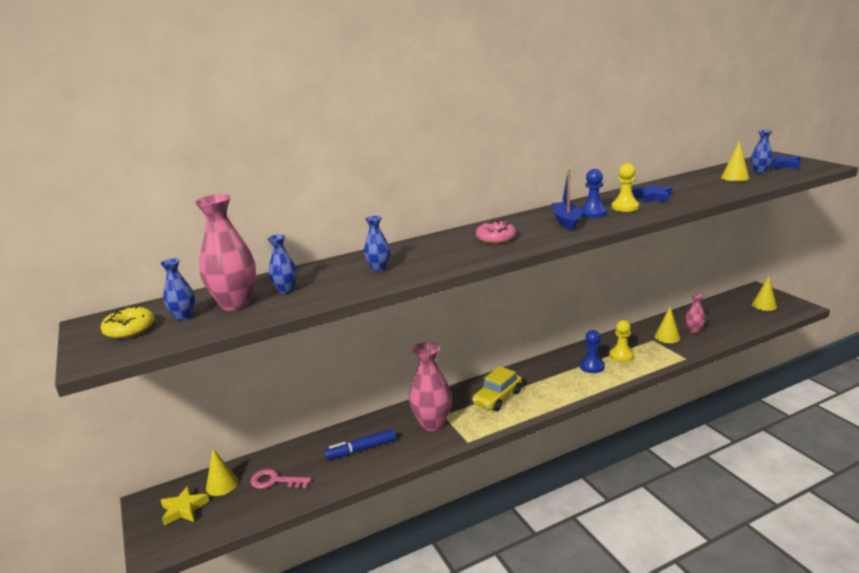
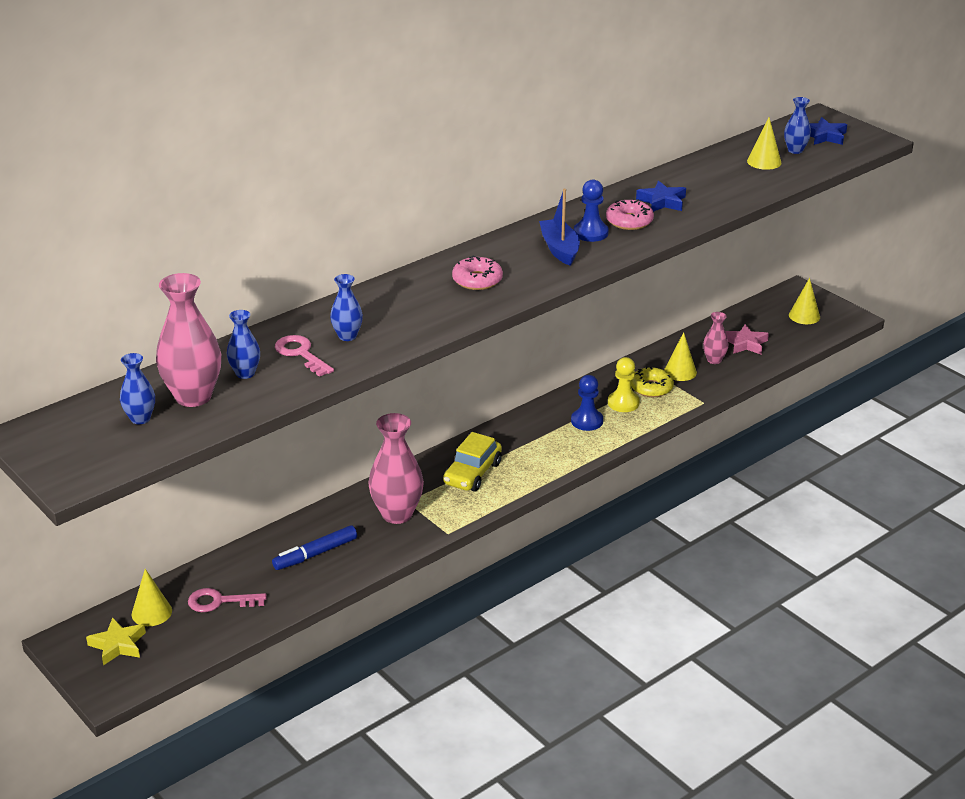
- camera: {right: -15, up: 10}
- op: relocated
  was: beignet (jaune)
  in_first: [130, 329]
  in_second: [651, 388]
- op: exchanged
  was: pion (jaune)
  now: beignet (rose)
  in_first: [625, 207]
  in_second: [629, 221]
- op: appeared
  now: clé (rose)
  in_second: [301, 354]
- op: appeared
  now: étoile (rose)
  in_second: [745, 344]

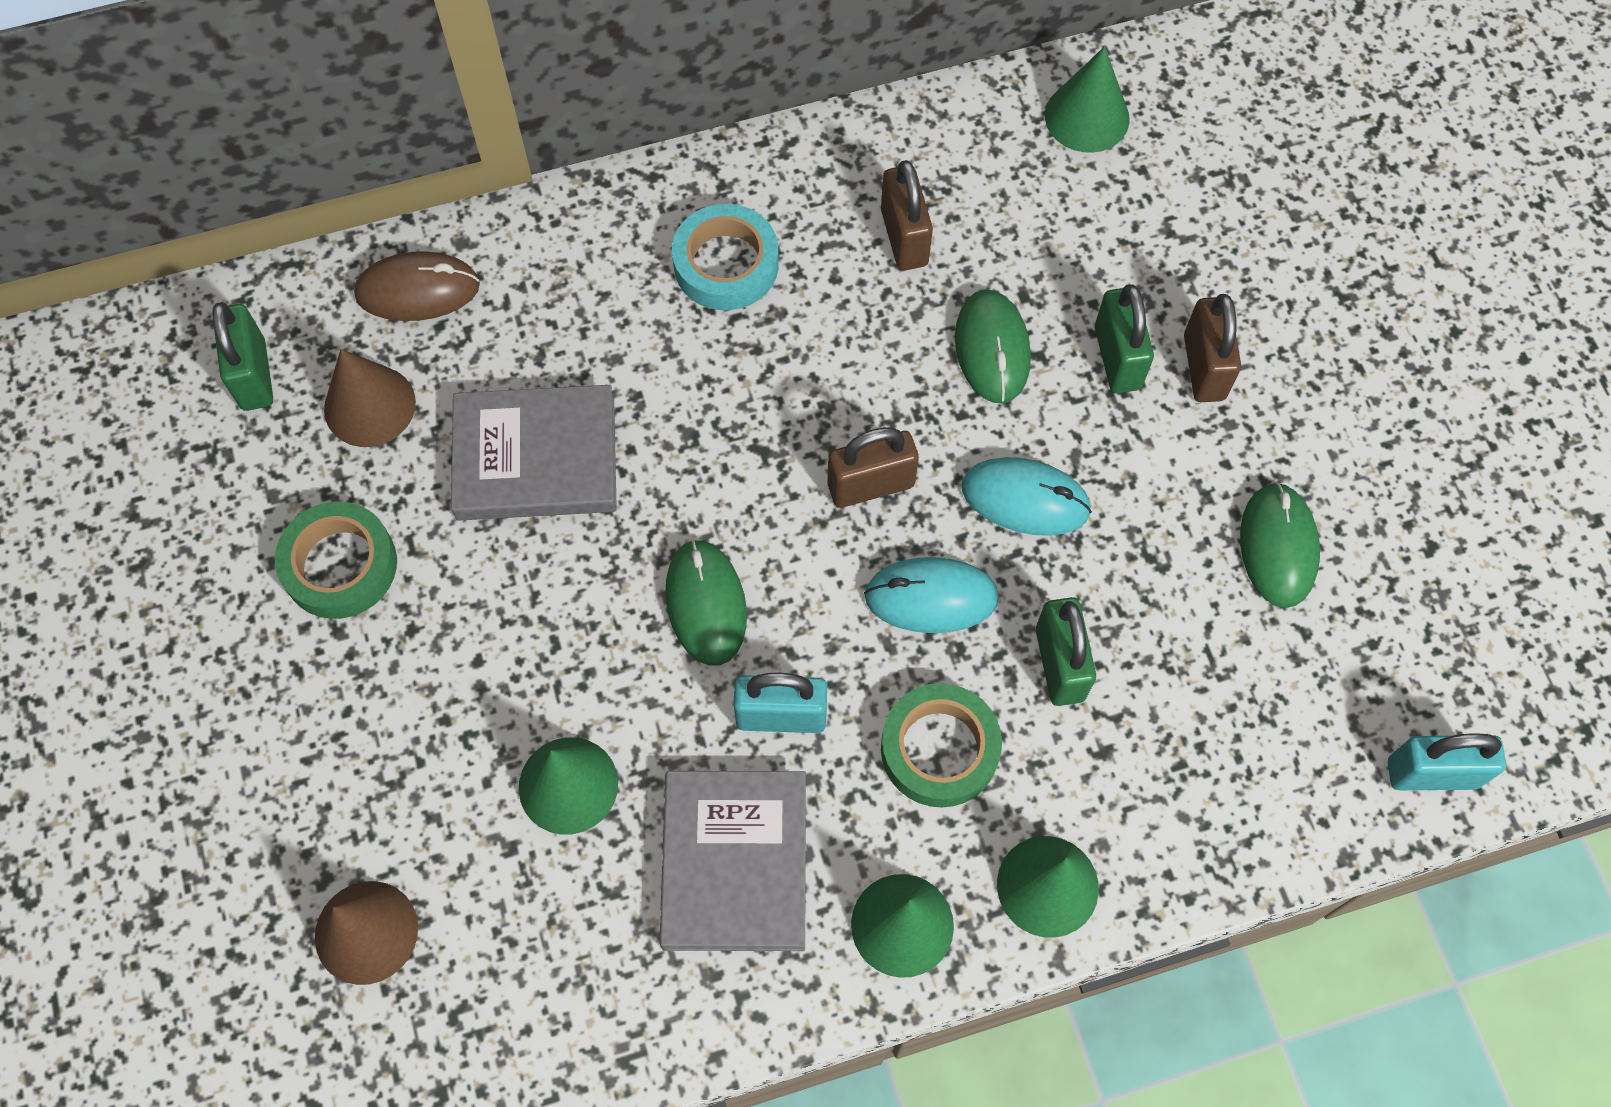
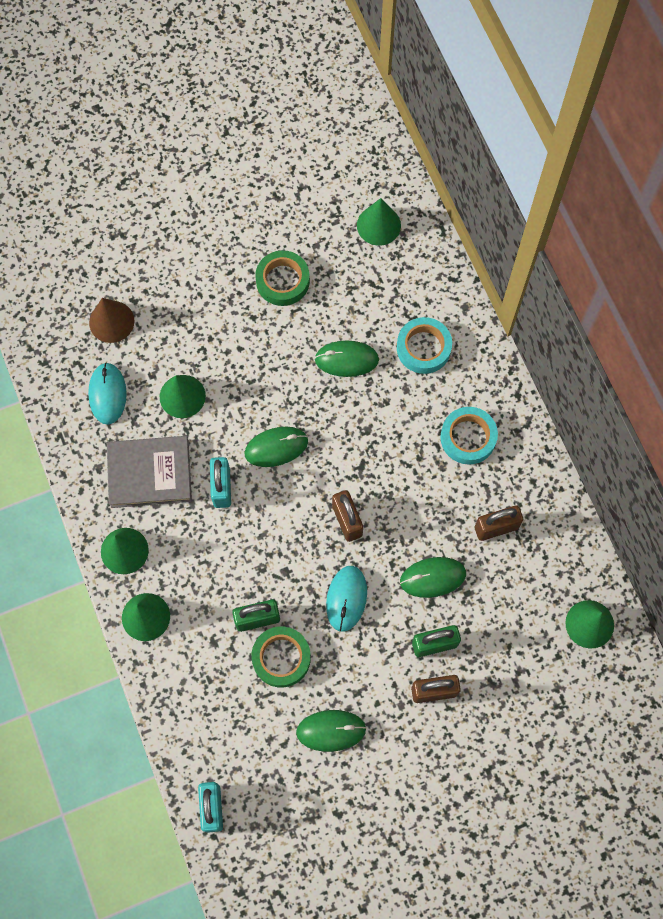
- camera: {right: 85, up: 5}
- op: exchanged
  was: cadenas (vert)
  now: cône (vert)
  in_first: [254, 375]
  in_second: [378, 225]
- op: missing
  was: cône (marron)
  in_first: [369, 405]
- op: missing
  was: souris (marron)
  in_first: [418, 290]
- op: exchanged
  was: livre (gris)
  now: souris (vert)
  in_first: [536, 458]
  in_second: [346, 359]
- op: relocated
  was: souris (turquoise)
  in_first: [931, 597]
  in_second: [107, 394]
- op: relocated
  was: ruban adhésif (vert)
  in_first: [939, 749]
  in_second: [281, 658]
- op: appeared
  now: ruban adhésif (turquoise)
  in_second: [423, 348]

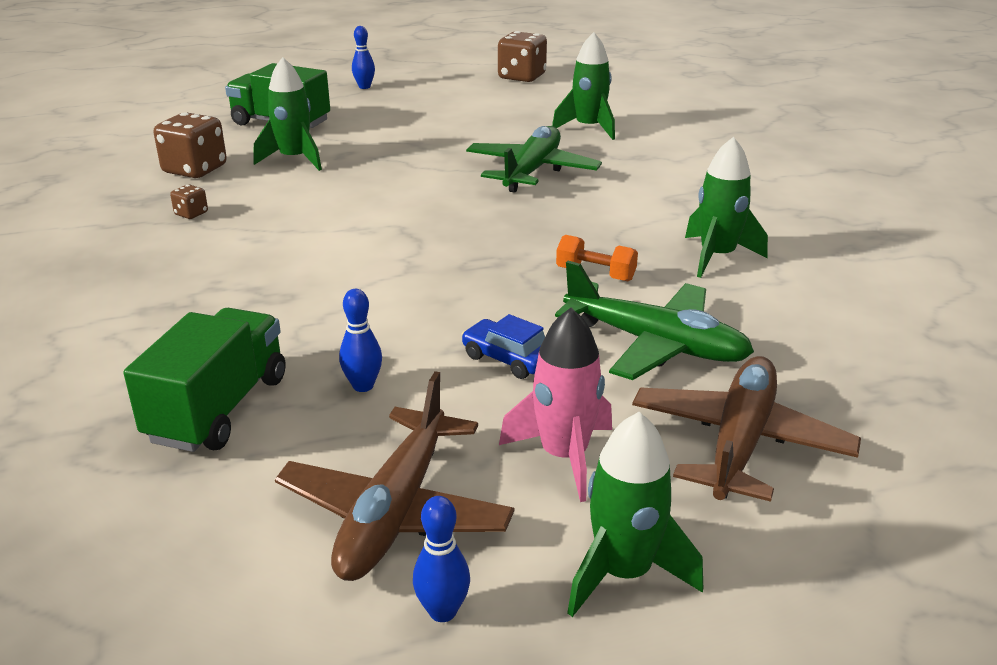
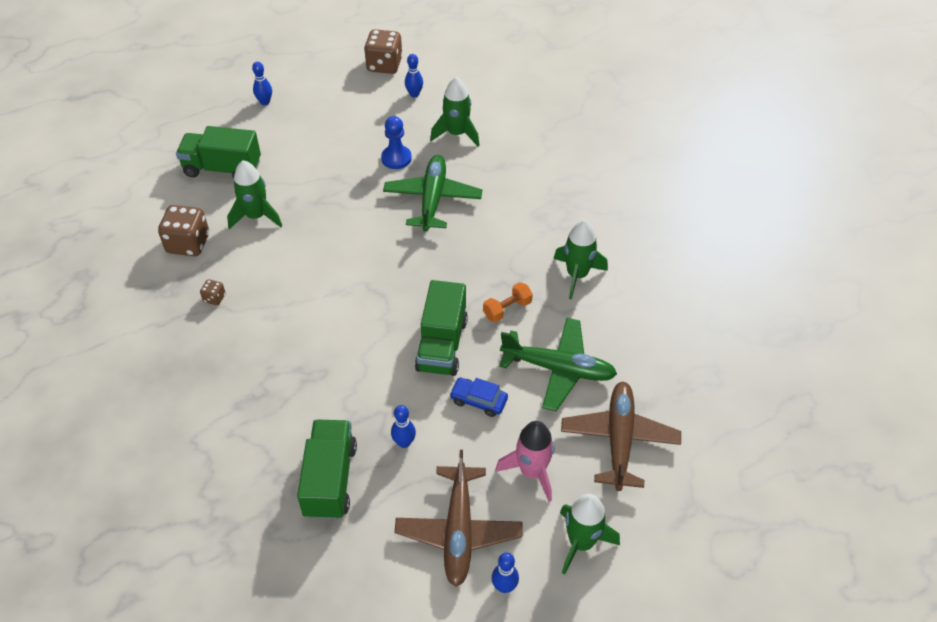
- camera: {right: -15, up: 20}
- op: spun
  was: haltère (orange)
  in_first: [595, 274]
  in_second: [507, 309]
  clockwise: -45
- op: appeared
  now: pion (bleu)
  in_second: [396, 158]
- op: appeared
  now: quille (bleu)
  in_second: [414, 94]
- op: appeared
  now: camion (vert)
  in_second: [442, 345]

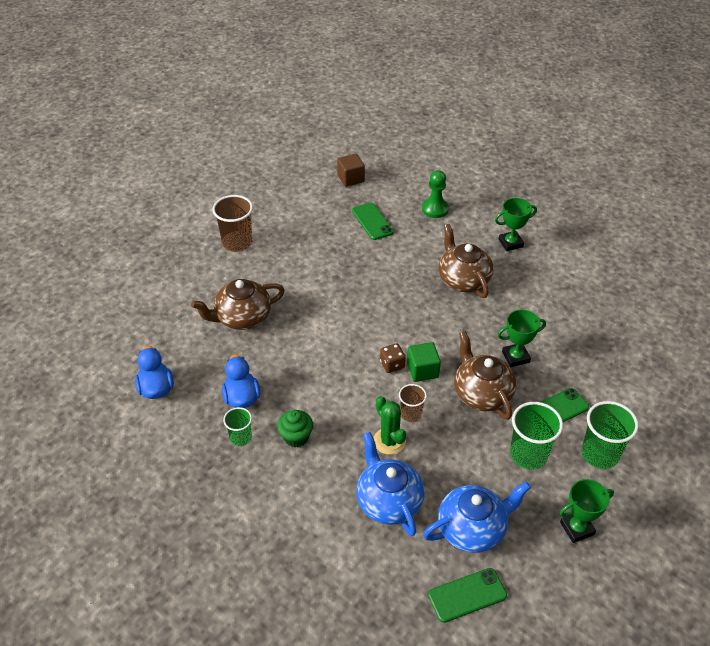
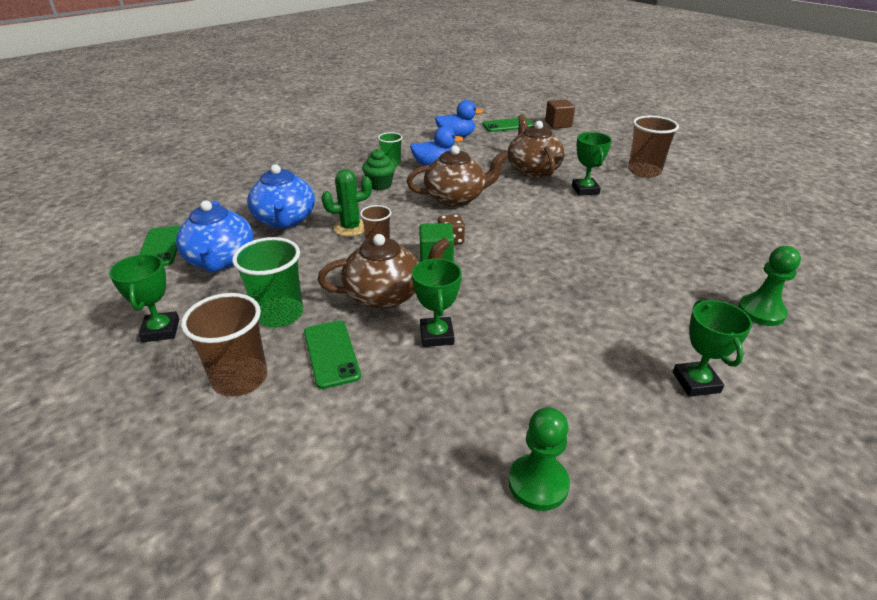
- camera: {right: 100, up: -10}
- op: relocated
  was: cube (marron)
  in_first: [350, 178]
  in_second: [558, 124]
- op: relocated
  was: téléphone (vert)
  in_first: [372, 221]
  in_second: [507, 125]
- op: spun
  was: théière (bleu)
  in_first: [388, 501]
  in_second: [285, 220]
  clockwise: 90
- op: relocated
  was: théière (marron)
  in_first: [463, 280]
  in_second: [456, 198]
- op: colour
  was: gobelet (vert)
  now: gobelet (marron)
  in_first: [600, 454]
  in_second: [240, 379]
- op: appeared
  now: pion (vert)
  in_second: [538, 483]
- op: appeared
  now: trophée (vert)
  in_second: [585, 190]

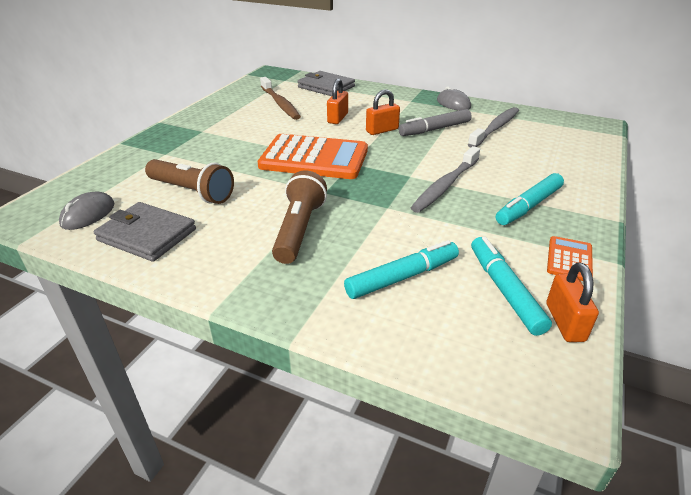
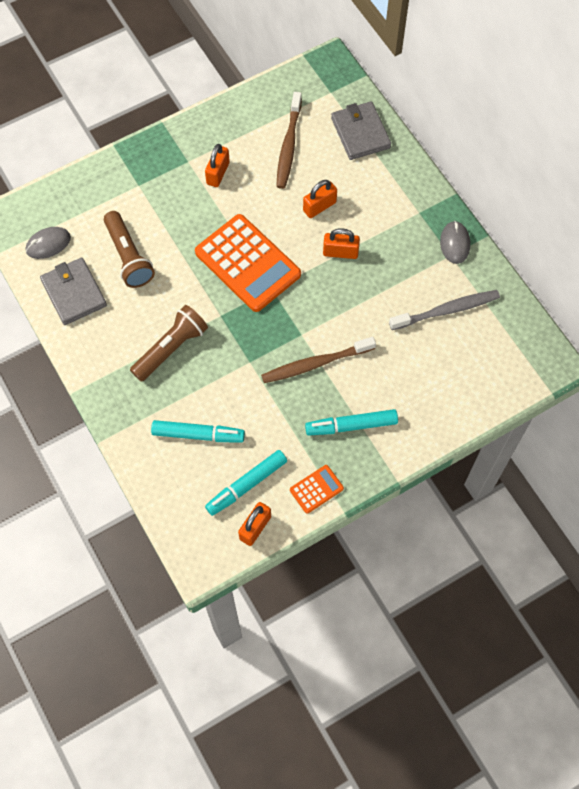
- camera: {right: 35, up: 30}
- op: missing
  was: feutre (gris)
  in_first: [435, 129]
- op: colour
  was: brosse à dents (gris)
  now: brosse à dents (marron)
  in_first: [445, 186]
  in_second: [315, 364]
- op: spun
  was: feutre (turquoise)
  in_first: [504, 291]
  in_second: [247, 485]
  clockwise: -150
- op: appeared
  now: cadenas (orange)
  in_second: [218, 173]

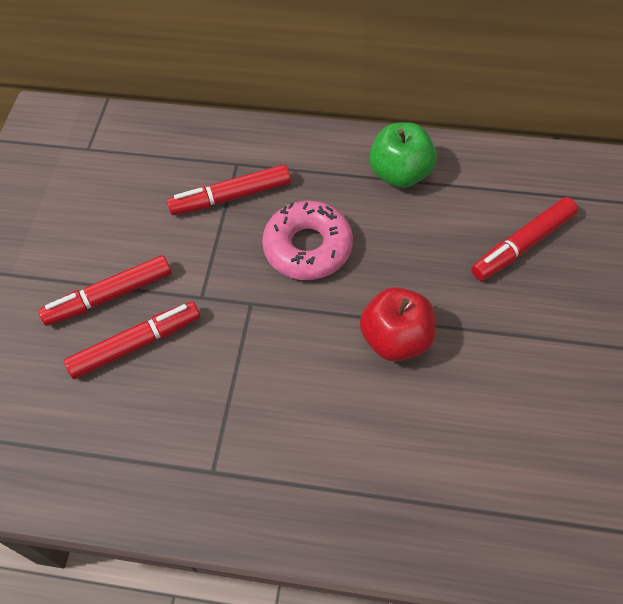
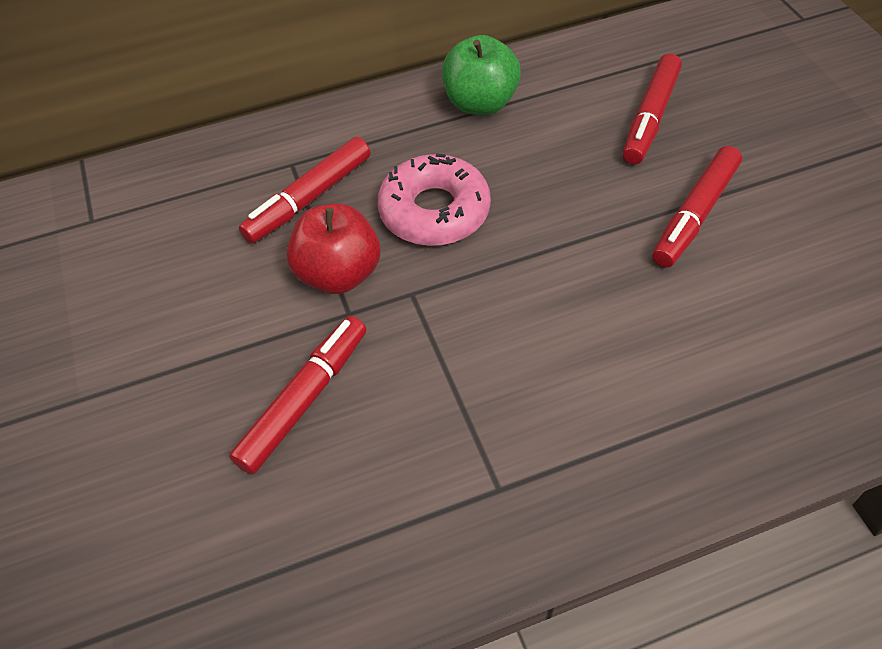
- camera: {right: -30, up: -5}
- op: relocated
  was: feutre (rouge)
  in_first: [109, 296]
  in_second: [694, 215]
- op: relocated
  was: pomme (rouge)
  in_first: [396, 339]
  in_second: [339, 274]

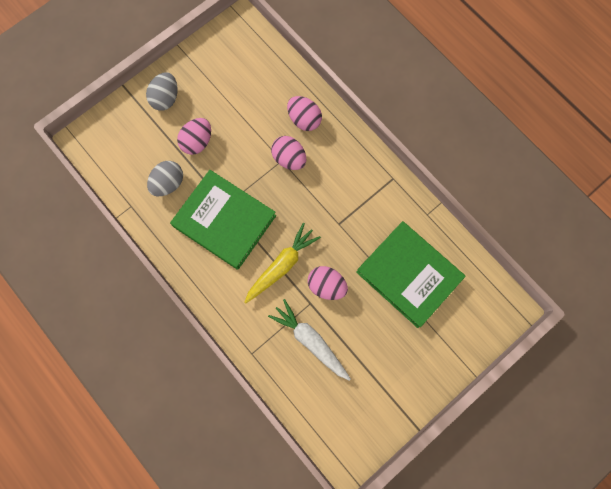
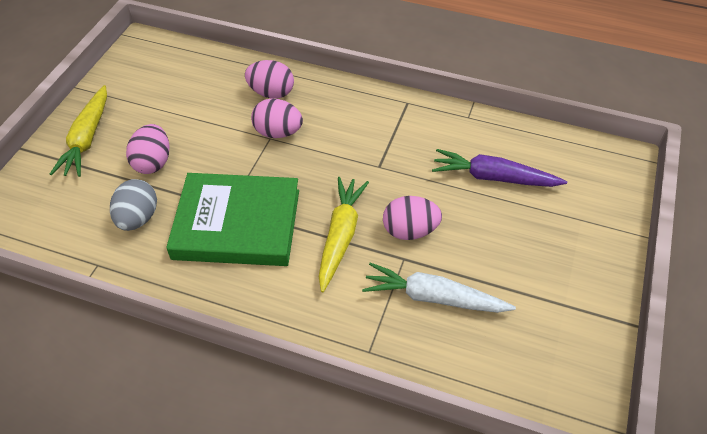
- camera: {right: -30, up: -25}
- op: exchanged
  was: œuf (gris)
  now: carotte (jaune)
  in_first: [166, 98]
  in_second: [87, 138]
- op: exchanged
  was: livre (vert)
  now: carotte (violet)
  in_first: [408, 275]
  in_second: [494, 177]

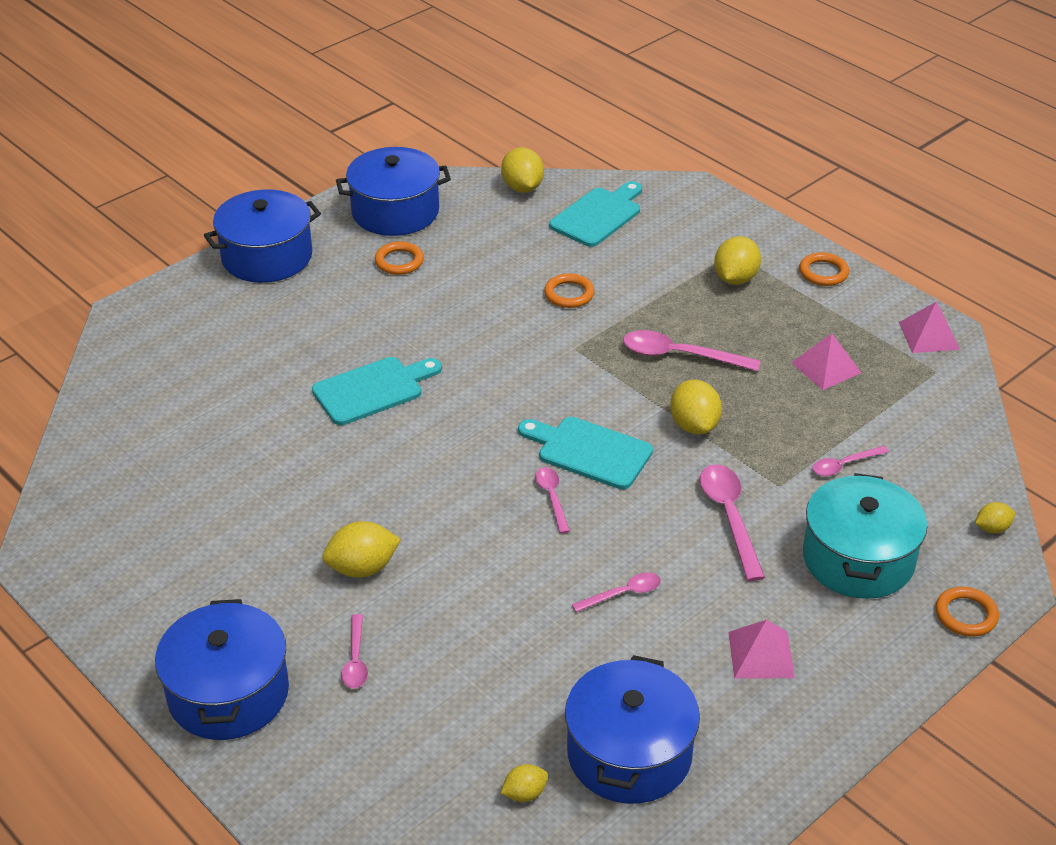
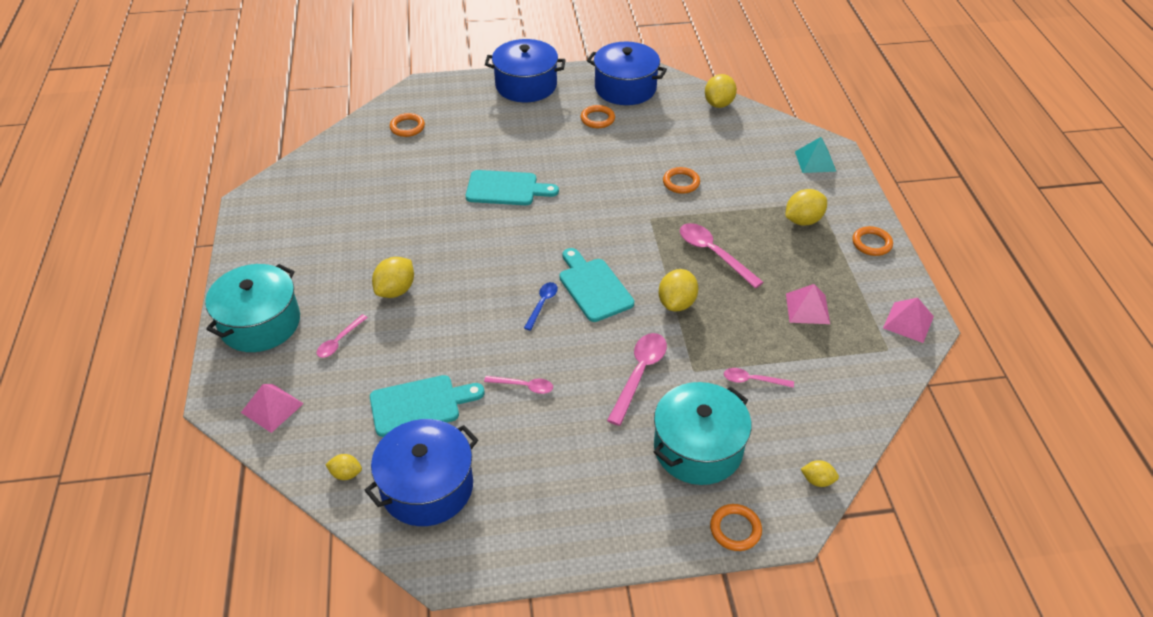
- camera: {right: 35, up: 5}
- op: colour
  was: marmite (bleu)
  now: marmite (turquoise)
  in_first: [228, 693]
  in_second: [260, 323]
- op: spun
  was: citron (jaune)
  in_first: [362, 568]
  in_second: [396, 290]
  clockwise: -75
- op: colour
  was: cuillère (rose)
  now: cuillère (bleu)
  in_first: [552, 498]
  in_second: [542, 304]
- op: relocated
  was: planche à découper (turquoise)
  in_first: [598, 215]
  in_second: [420, 405]
- op: relocated
  was: pyramide (rose)
  in_first: [761, 654]
  in_second: [272, 408]
- op: appeared
  now: anneau (orange)
  in_second: [407, 127]
- op: appeared
  now: pyramide (turquoise)
  in_second: [815, 161]

